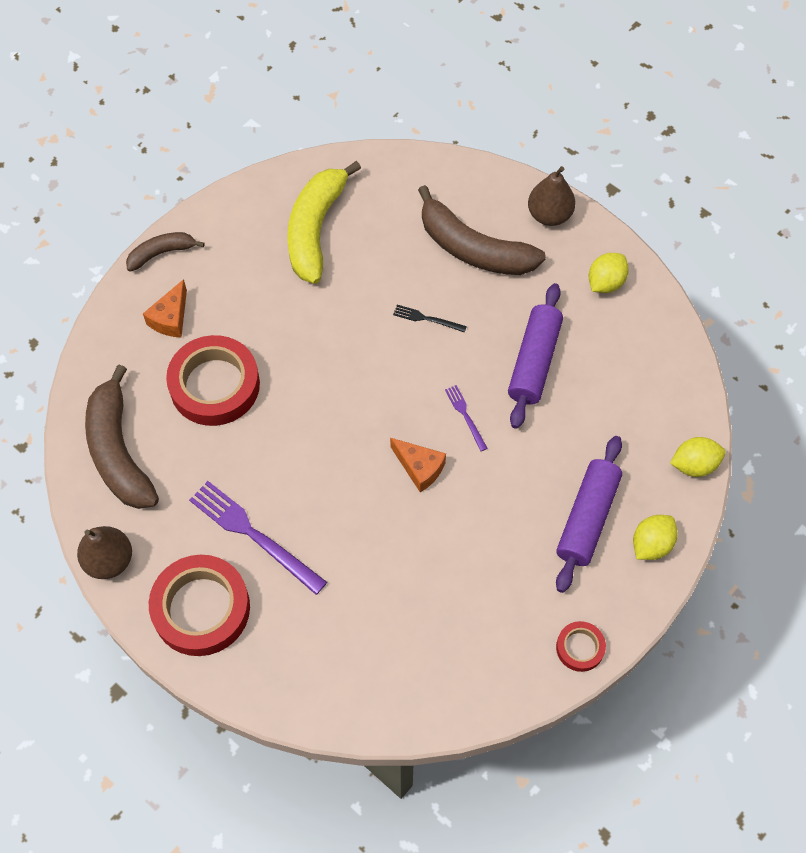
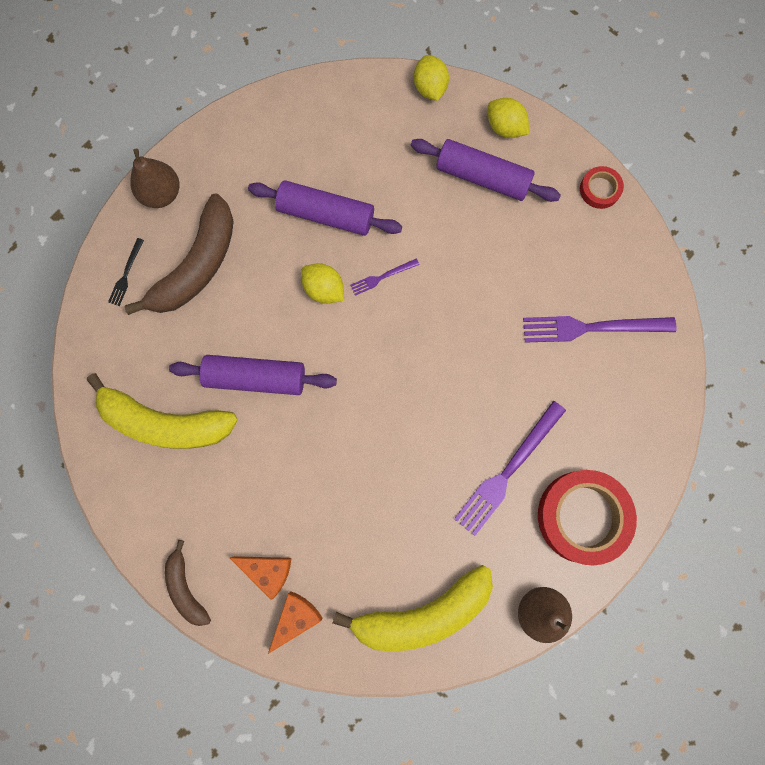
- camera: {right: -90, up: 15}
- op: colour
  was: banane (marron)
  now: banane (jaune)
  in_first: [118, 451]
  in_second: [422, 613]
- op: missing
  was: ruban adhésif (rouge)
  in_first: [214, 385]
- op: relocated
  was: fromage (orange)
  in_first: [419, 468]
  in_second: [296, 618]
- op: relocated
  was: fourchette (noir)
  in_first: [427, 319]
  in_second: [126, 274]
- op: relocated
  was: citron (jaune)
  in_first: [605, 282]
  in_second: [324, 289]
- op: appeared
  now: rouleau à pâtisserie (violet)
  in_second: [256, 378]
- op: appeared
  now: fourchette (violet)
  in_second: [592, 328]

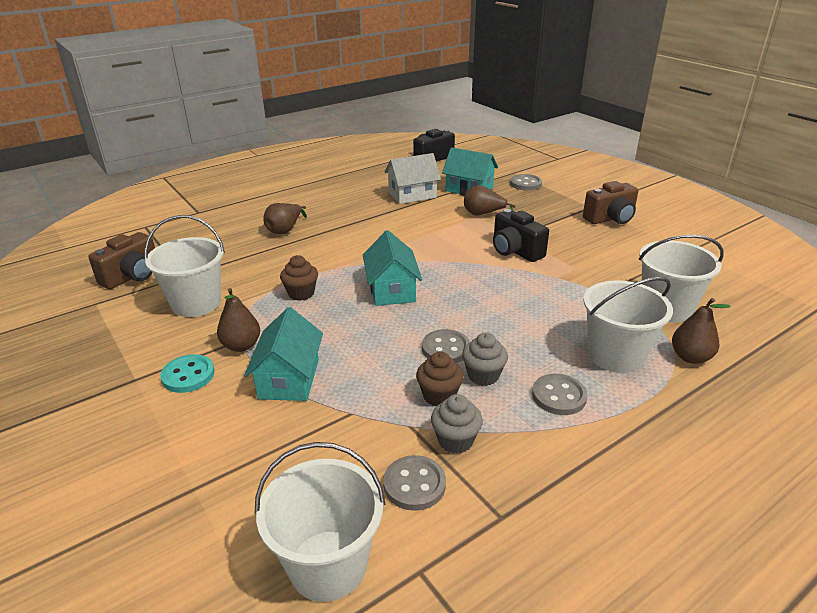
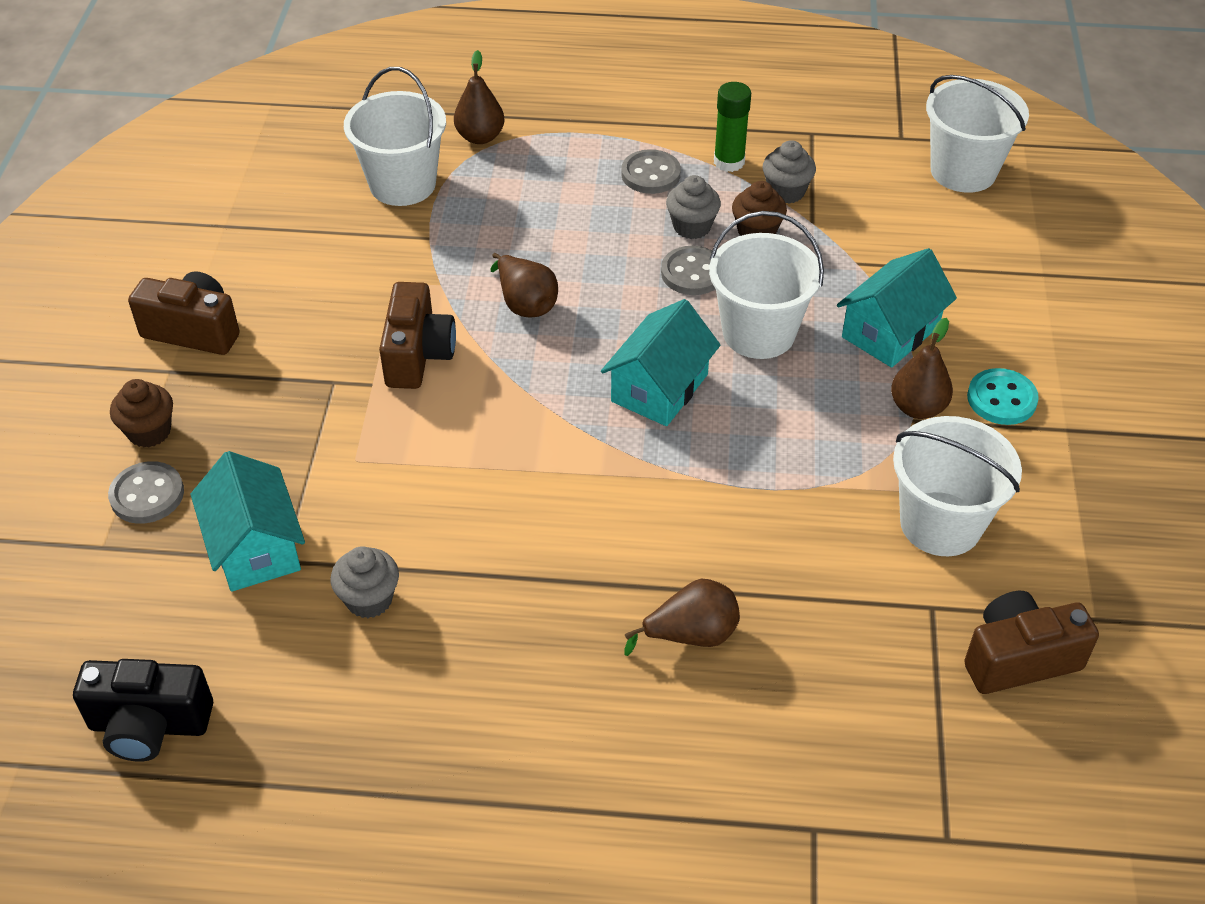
- camera: {right: -140, up: 15}
- op: relocated
  was: muffin (marron)
  in_first: [301, 293]
  in_second: [149, 432]
- op: missing
  was: bouton (gris)
  in_first: [414, 484]
- op: exchanged
  was: maison (blanc)
  now: muffin (gris)
  in_first: [412, 195]
  in_second: [369, 599]
- op: relocated
  was: poire (marron)
  in_first: [483, 214]
  in_second: [525, 303]
- op: colour
  was: appareil photo (noir)
  now: appareil photo (marron)
  in_first: [515, 251]
  in_second: [418, 355]
- op: relocated
  was: seau (blanc)
  in_first: [615, 355]
  in_second: [758, 333]
- op: appeared
  now: bâton de colle (vert)
  in_second: [729, 162]

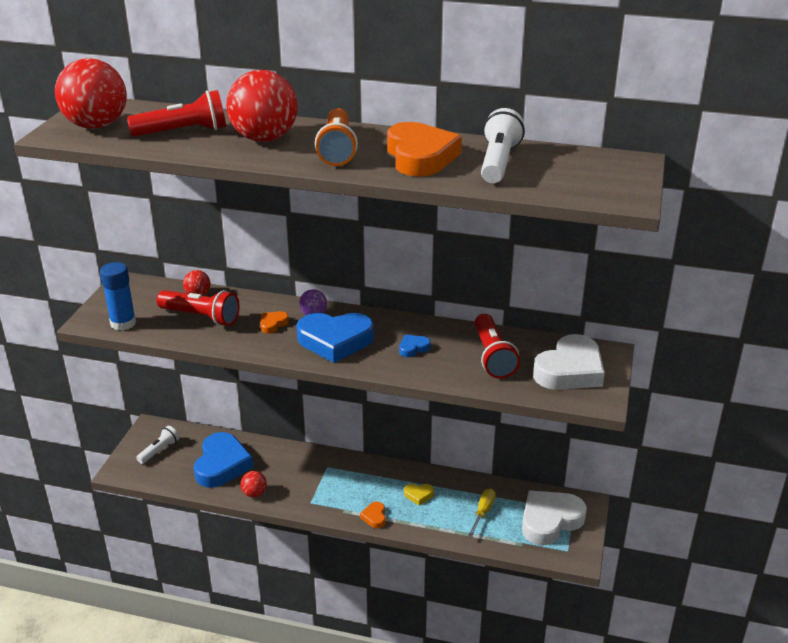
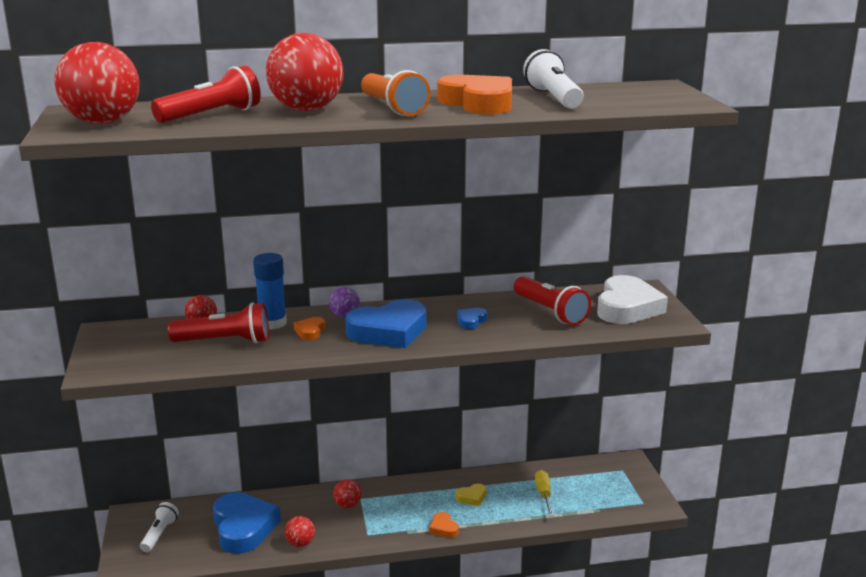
- camera: {right: -25, up: -10}
- op: relocated
  was: bâton de colle (bleu)
  in_first: [123, 323]
  in_second: [272, 323]
- op: missing
  was: cœur (blanc)
  in_first: [550, 521]
- op: appeared
  now: balle (rouge)
  in_second: [348, 505]

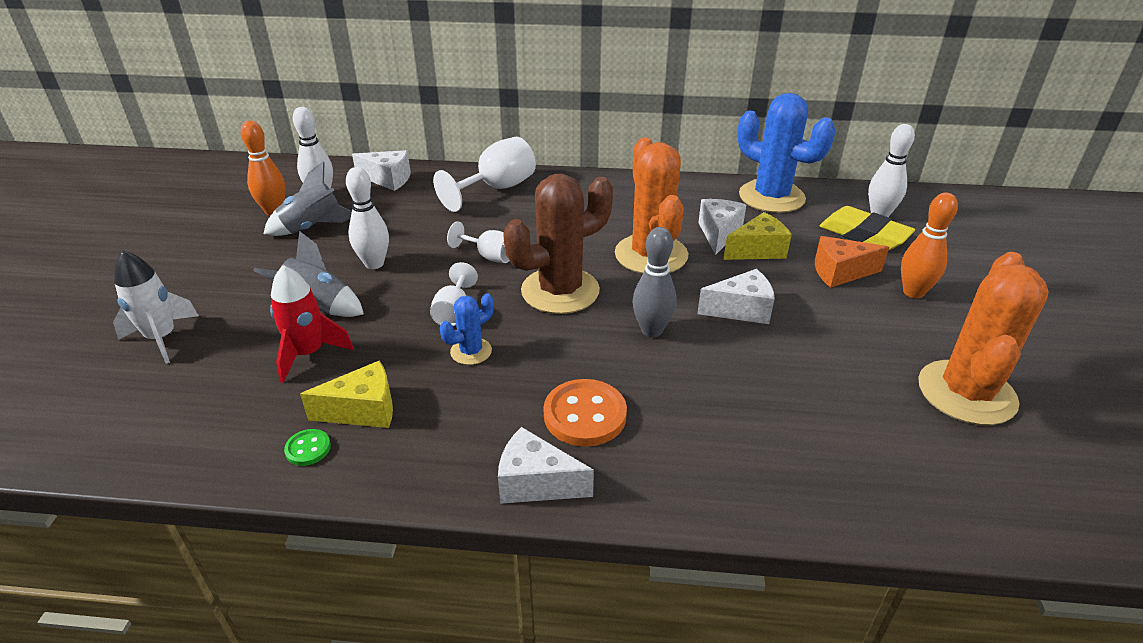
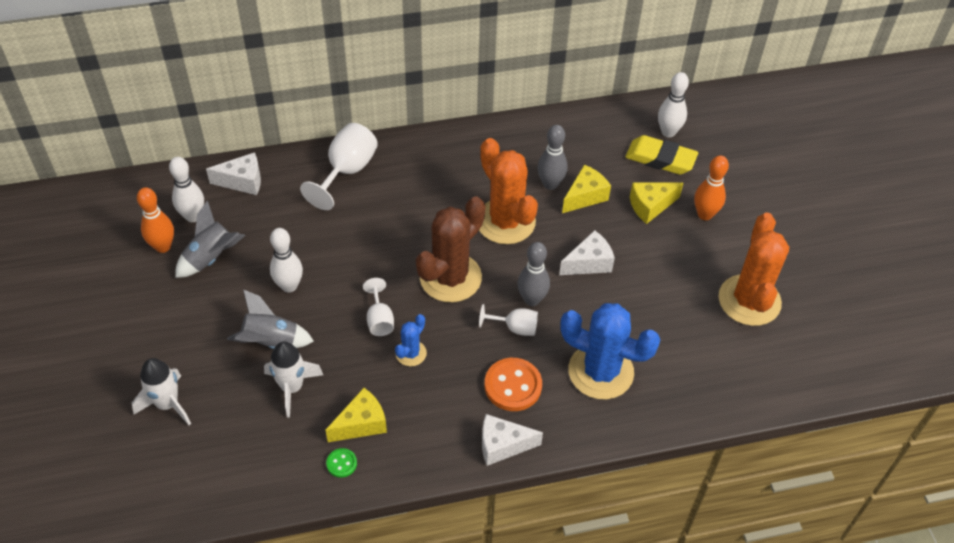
- camera: {right: -20, up: 15}
- op: colour
  was: fusée (rouge)
  now: fusée (blanc)
  in_first: [308, 354]
  in_second: [292, 388]
- op: relocated
  was: verre à pied (blanc)
  in_first: [489, 256]
  in_second: [515, 328]
- op: exchanged
  was: fromage (blanc)
  now: quille (gris)
  in_first: [718, 233]
  in_second: [550, 184]
- op: relocated
  was: cactus (bleu)
  in_first: [771, 197]
  in_second: [600, 371]
- op: colour
  was: fromage (orange)
  now: fromage (jaune)
  in_first: [840, 272]
  in_second: [650, 206]

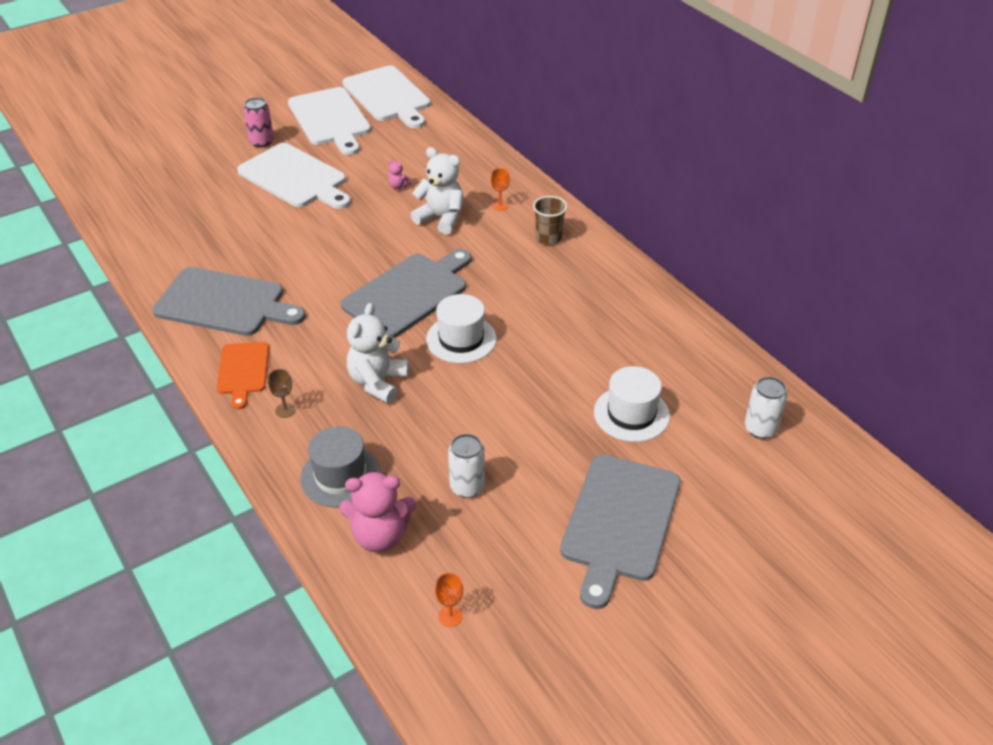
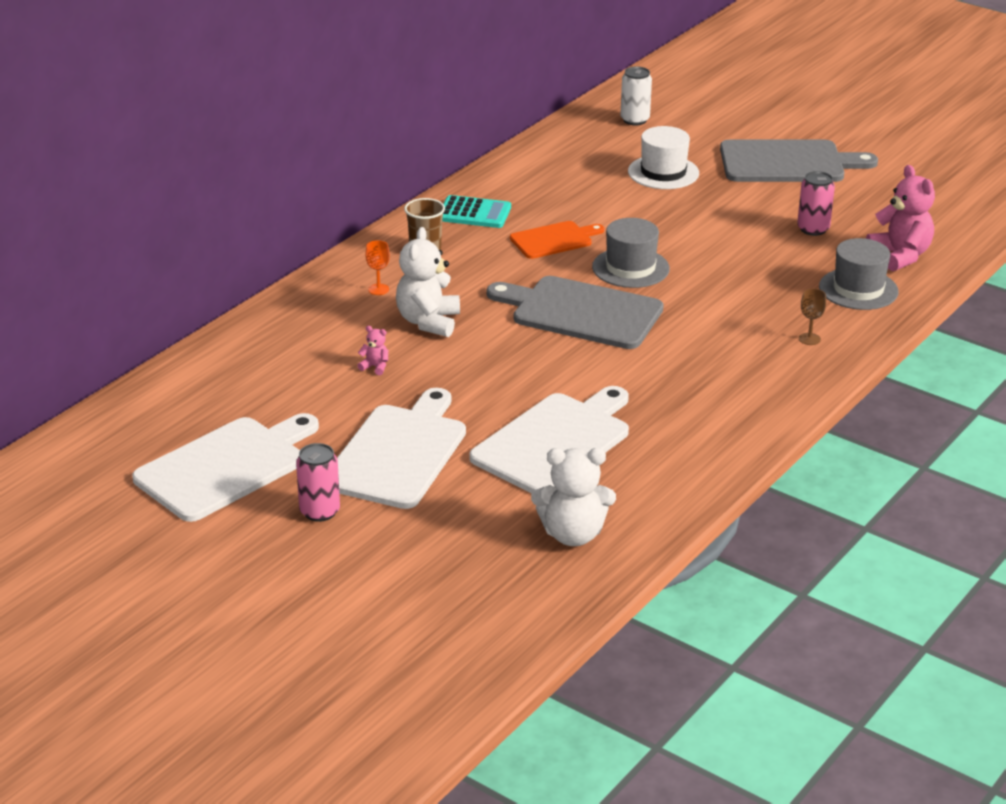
- camera: {right: -110, up: -10}
- op: missing
  was: planche à découper (gris)
  in_first: [225, 303]
- op: relocated
  was: planche à découper (orange)
  in_first: [243, 371]
  in_second: [554, 240]
- op: relocated
  was: planche à découper (blanc)
  in_first: [388, 96]
  in_second: [555, 441]
- op: relocated
  was: ours en peluche (blanc)
  in_first: [378, 382]
  in_second: [573, 534]
- op: spun
  was: ours en peluche (rose)
  in_first: [398, 186]
  in_second: [375, 367]
  clockwise: -75
- op: colour
  was: chapeau (blanc)
  now: chapeau (gris)
  in_first: [461, 339]
  in_second: [630, 268]
- op: missing
  was: verre à pied (orange)
  in_first: [450, 616]
- op: colour
  was: canette (blanc)
  now: canette (rose)
  in_first: [467, 487]
  in_second: [813, 229]
- op: appeared
  now: calculatrice (turquoise)
  in_second: [474, 213]

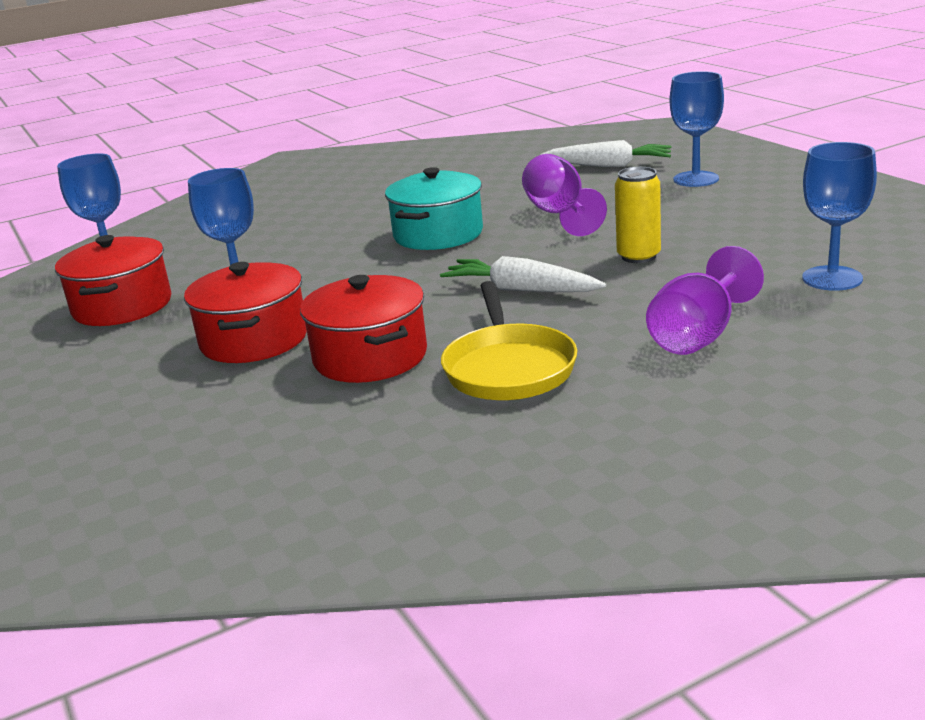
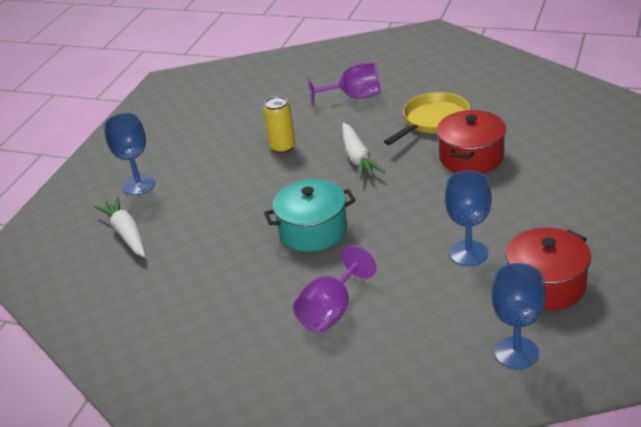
- camera: {right: -130, up: 10}
- op: missing
  was: marmite (rouge)
  in_first: [254, 339]
- op: relocated
  was: verre à pied (violet)
  in_first: [559, 214]
  in_second: [331, 311]
- op: missing
  was: verre à pied (bleu)
  in_first: [832, 278]

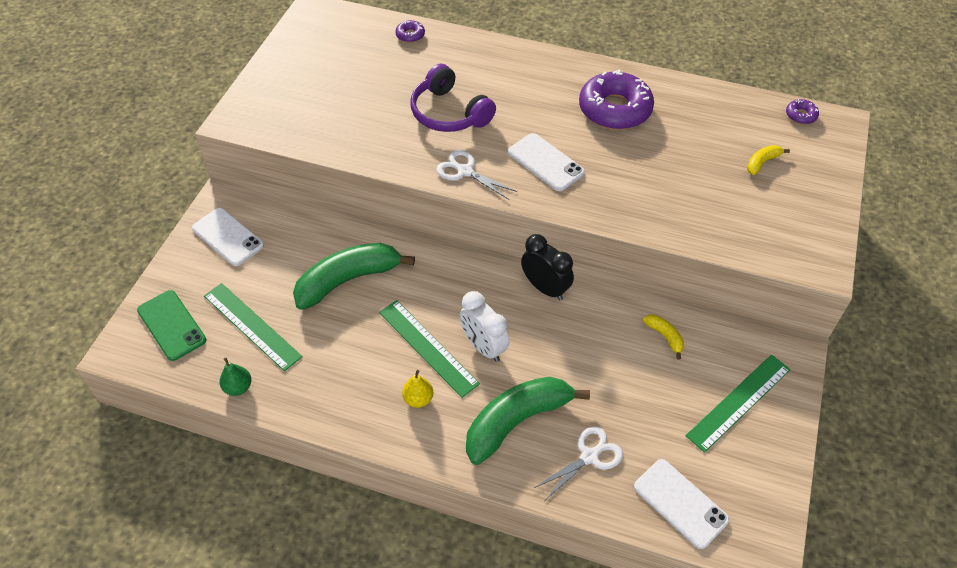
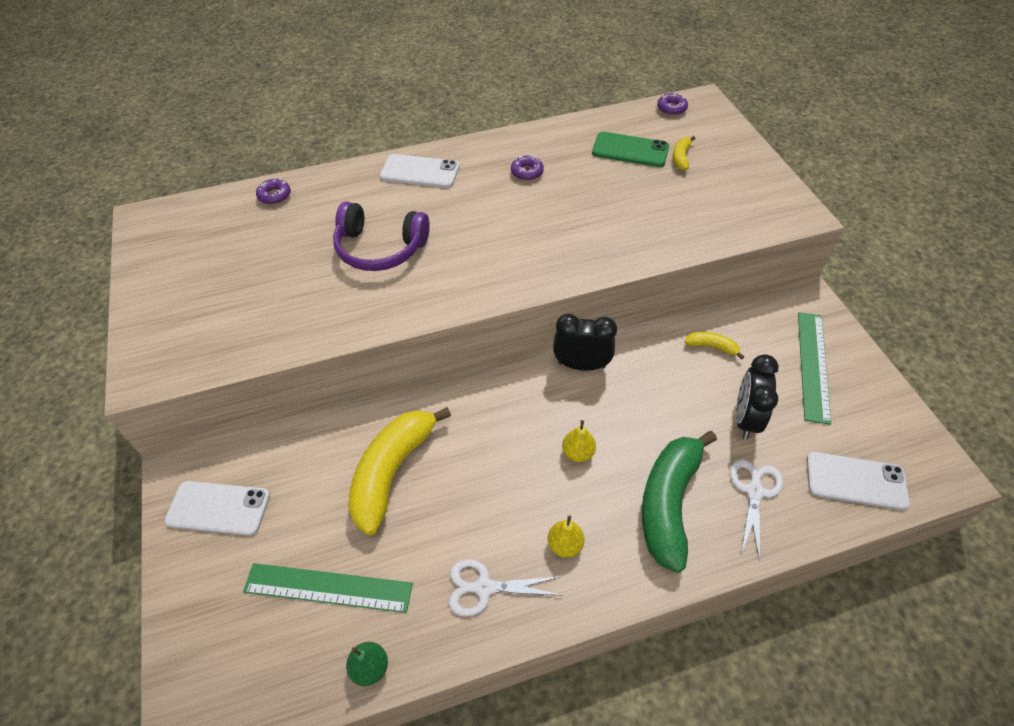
- camera: {right: -35, up: 0}
- op: relocated
  was: téléphone (vert)
  in_first: [171, 325]
  in_second: [630, 150]
- op: colour
  was: banane (vert)
  now: banane (jaune)
  in_first: [348, 280]
  in_second: [392, 471]
- op: missing
  was: règle (vert)
  in_first: [428, 347]
- op: relocated
  was: ciseaux (blanc)
  in_first: [464, 171]
  in_second: [483, 587]
- op: exchanged
  was: réveil (blanc)
  now: poire (jaune)
  in_first: [483, 347]
  in_second: [578, 453]
- op: relocated
  was: téléphone (blanc)
  in_first: [545, 162]
  in_second: [420, 172]
- op: size
  was: beignet (violet)
  in_first: [614, 109]
  in_second: [527, 172]
  ratio: 0.43
- op: appeared
  now: réveil (noir)
  in_second: [745, 418]

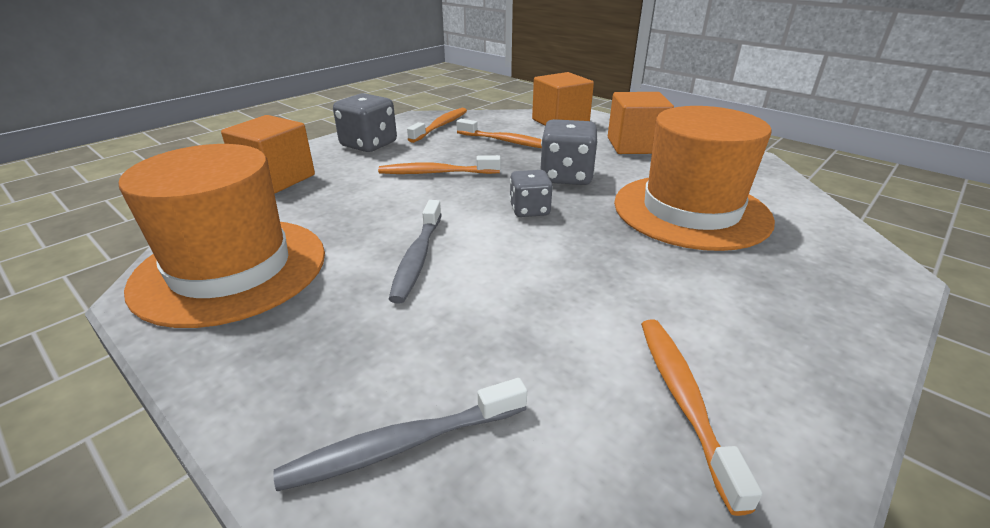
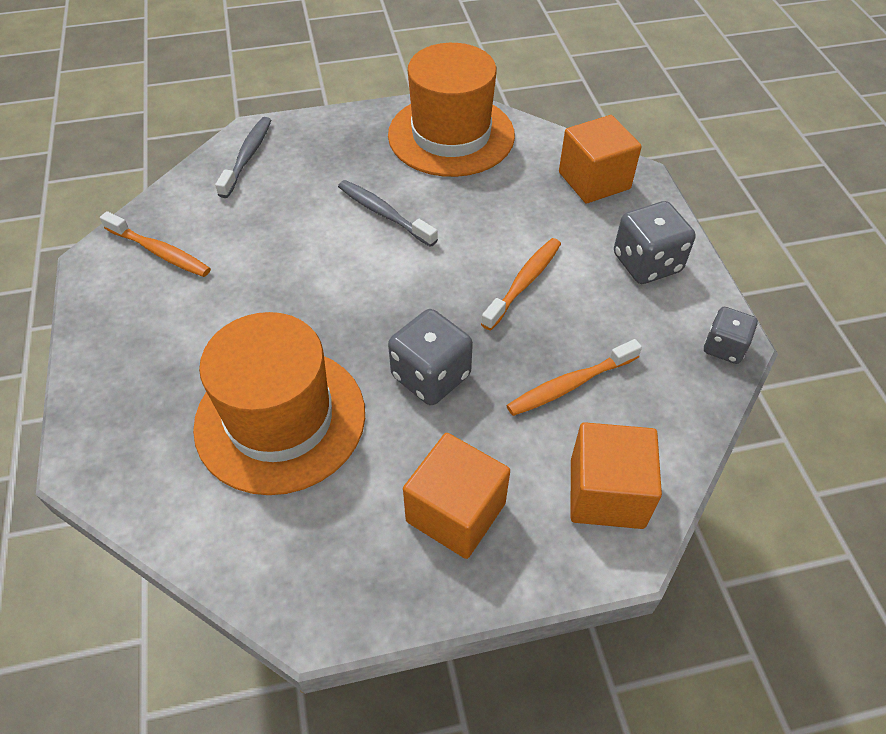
- camera: {right: 125, up: 20}
- op: missing
  was: brosse à dents (orange)
  in_first: [441, 126]
- op: relocated
  was: dé (gris)
  in_first: [529, 210]
  in_second: [724, 347]

